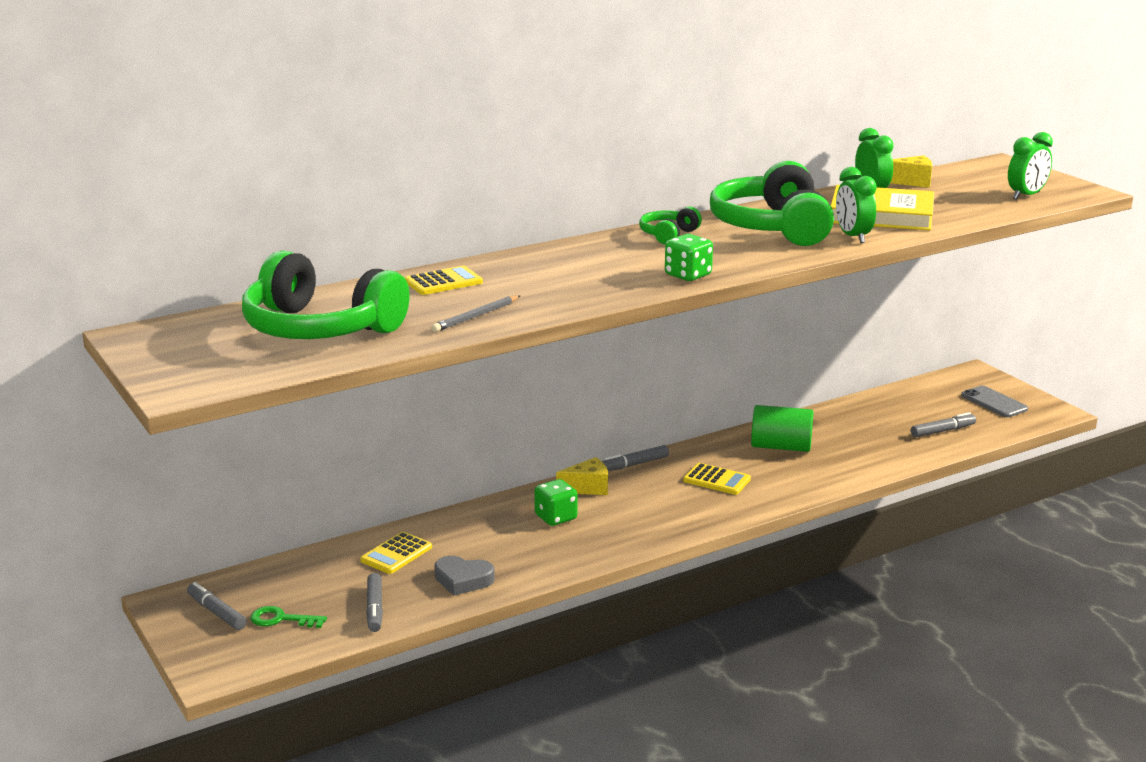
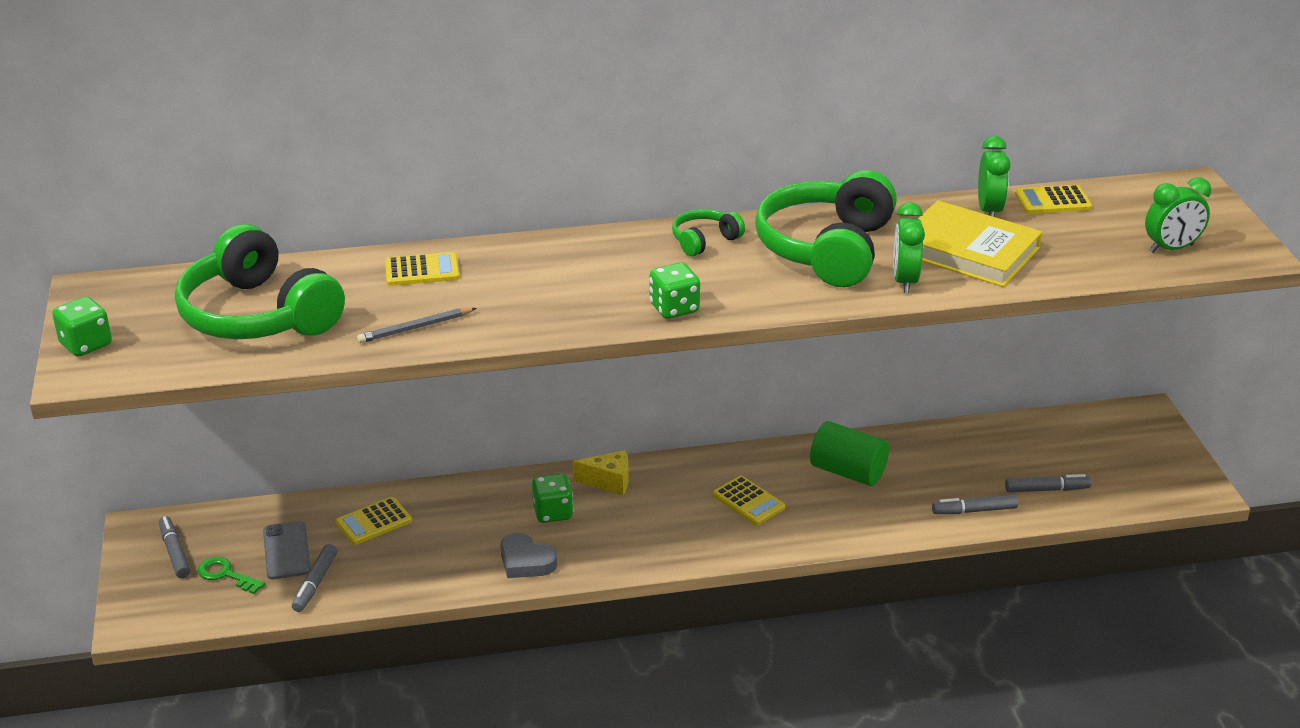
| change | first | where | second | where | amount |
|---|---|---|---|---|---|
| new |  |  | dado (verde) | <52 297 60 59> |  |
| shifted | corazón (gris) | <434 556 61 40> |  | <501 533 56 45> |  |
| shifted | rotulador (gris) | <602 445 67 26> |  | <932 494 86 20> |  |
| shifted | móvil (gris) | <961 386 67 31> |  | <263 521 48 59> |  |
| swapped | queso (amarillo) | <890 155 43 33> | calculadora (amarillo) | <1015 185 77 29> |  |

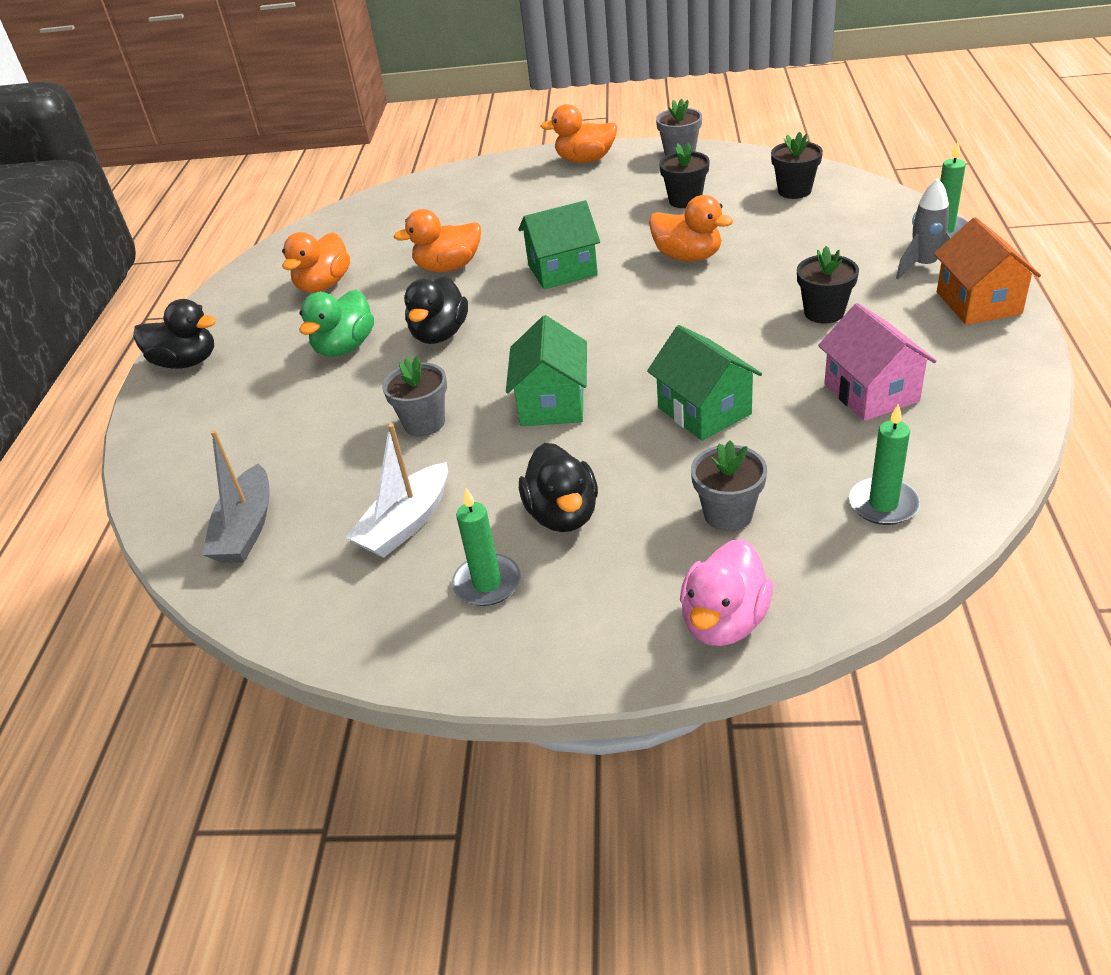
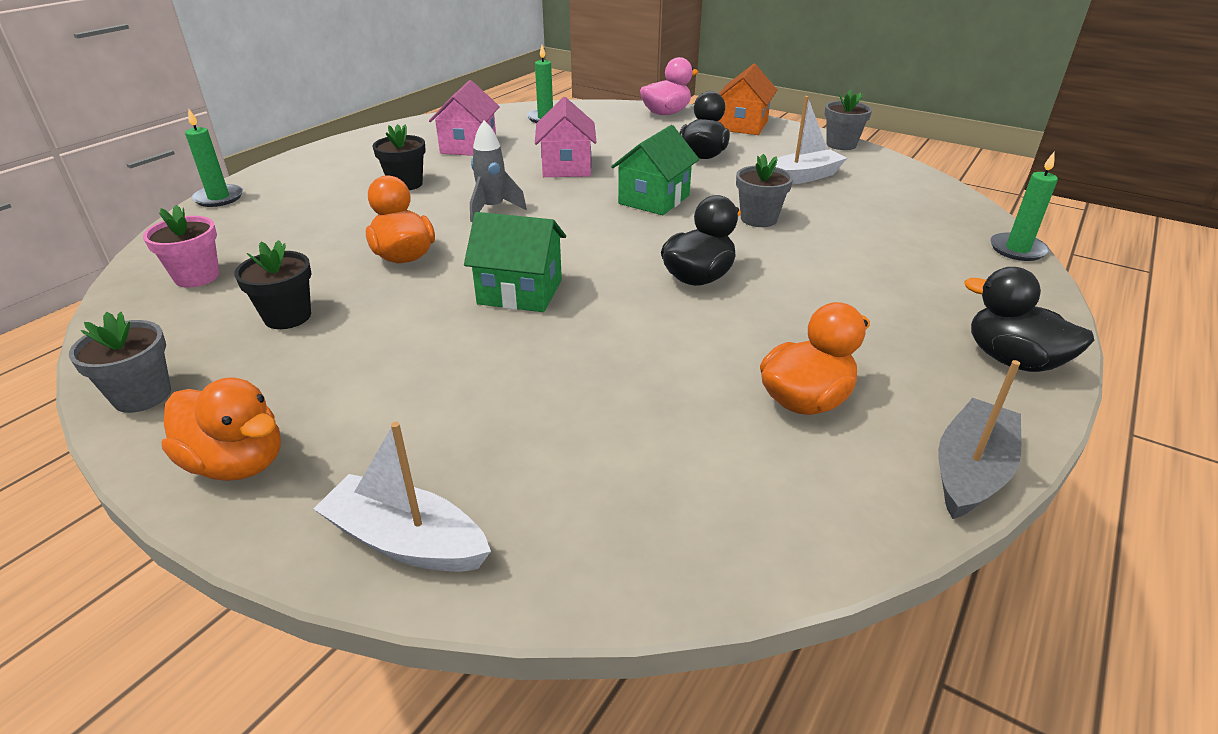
| change | first | where | second | where | amount |
|---|---|---|---|---|---|
| gone | pato (verde) | <299 289 75 68> |  |  |  |
| gone | pato (naranja) | <393 209 88 63> |  |  |  |
| new |  |  | barco (blanco) | <314 422 177 150> |  |
| shifted | barco (gris) | <202 430 68 133> |  | <938 360 84 159> |  |
| shifted | vela (verde) | <452 488 69 118> |  | <990 152 68 109> |  |
| shifted | maceta (gris) | <691 441 76 90> |  | <825 89 47 61> |  |
| shifted | cohete (gris) | <896 178 55 101> |  | <470 120 57 102> |  |
| shifted | casa (naranja) | <934 217 107 108> |  | <719 64 58 71> |  |
| repainted | casa (verde) | <647 325 115 116> | casa (rosa) | <535 97 61 80> |  |
| repainted | maceta (negro) | <771 132 52 67> | maceta (rosa) | <143 205 77 83> |  |

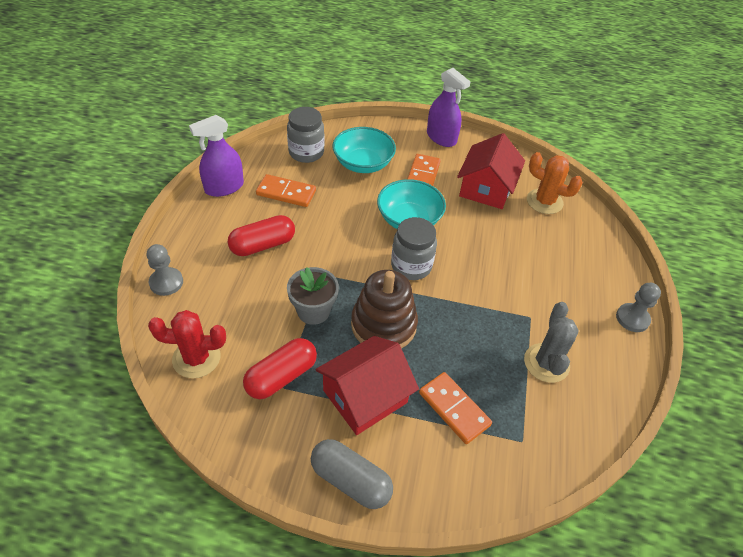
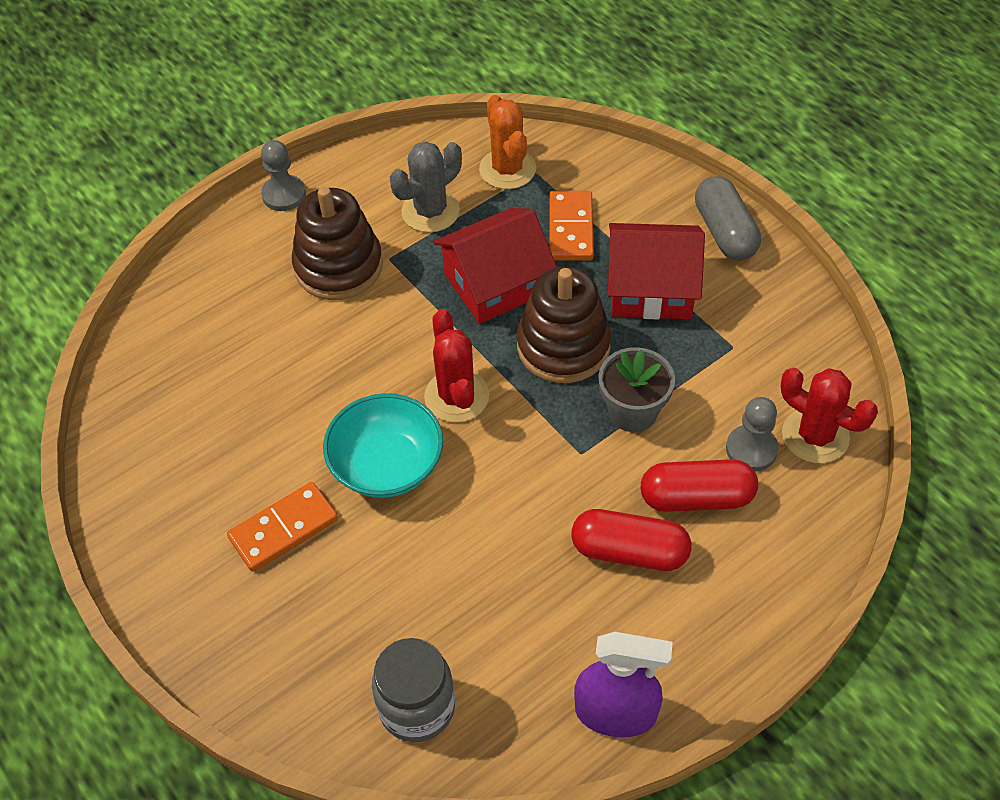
| change | first | where | second | where | amount |
|---|---|---|---|---|---|
| gone | ficha de dominó (naranja) | <256 174 60 33> |  |  |  |
| gone | cuenco (turquesa) | <333 127 63 46> |  |  |  |
| gone | pulverizador (morado) | <427 68 43 79> |  |  |  |
| new |  |  | juguete apilable (marrón) | <292 187 91 113> |  |
| shifted | peón (gris) | <146 244 37 52> |  | <726 397 52 74> |  |
| shifted | cápsula (rojo) | <243 338 74 61> |  | <641 459 117 53> |  |
| shifted | casa (rojo) | <457 133 68 76> |  | <433 208 124 116> |  |
| shifted | cactus (naranja) | <527 152 56 62> |  | <479 95 57 94> |  |
| swapped | tarro (gris) | <391 217 46 63> | cactus (rojo) | <424 309 65 114> |  |

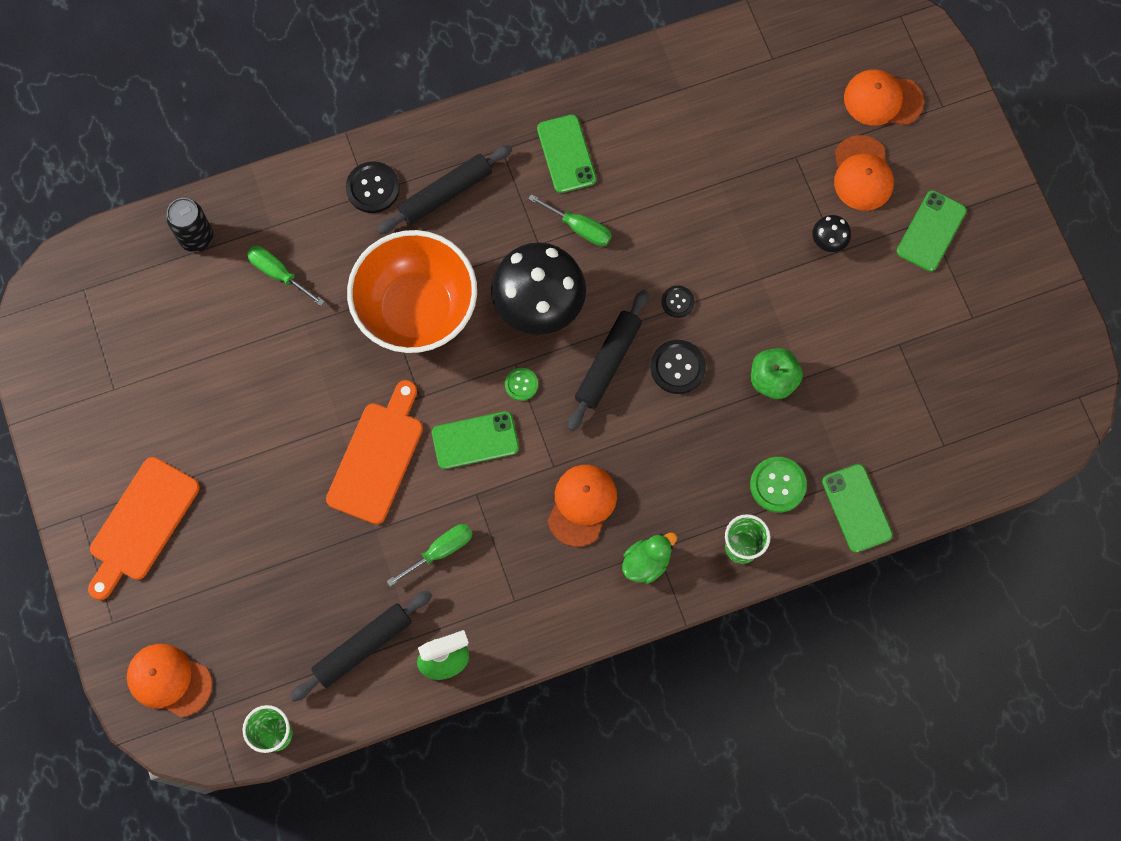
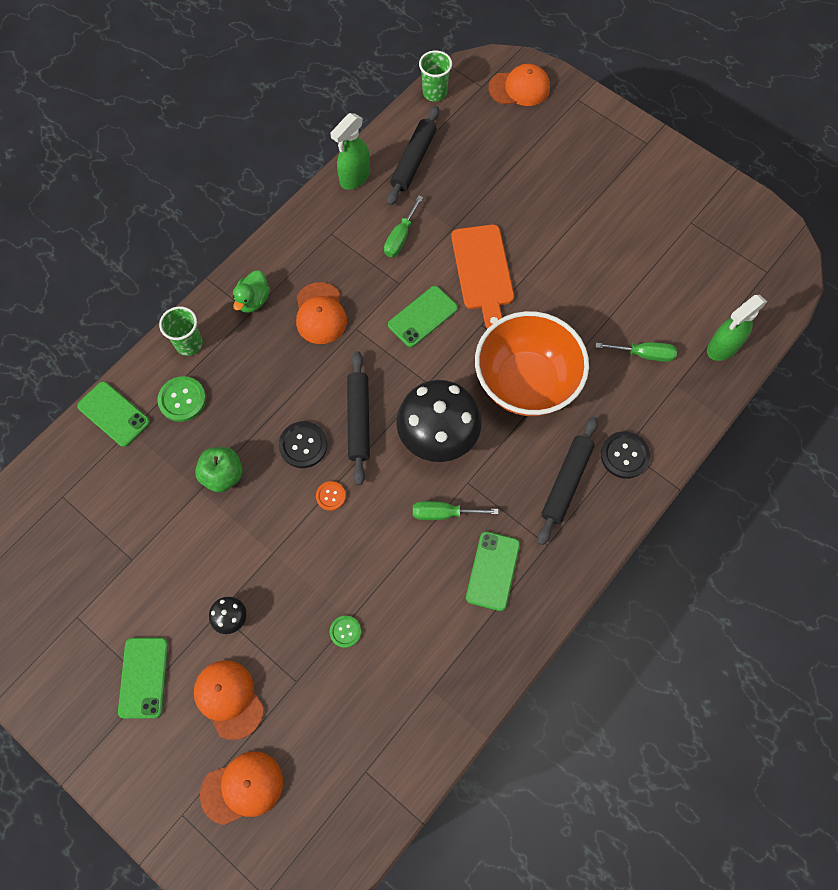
| change | first | where | second | where | amount |
|---|---|---|---|---|---|
| gone | tabla de cortar (naranja) | <88 457 112 143> |  |  |  |
| shifted | botón (verde) | <505 368 33 33> |  | <330 616 31 32> |  |
| swapped | lata (negro) | <166 198 47 54> | pulverizador (verde) | <707 295 60 66> |  |
| repainted | botón (negro) | <661 285 34 33> | botón (naranja) | <316 481 30 30> |  |
| rotated | móvil (verde) | <537 114 59 79> |  | <466 531 54 80> | 60 degrees clockwise |

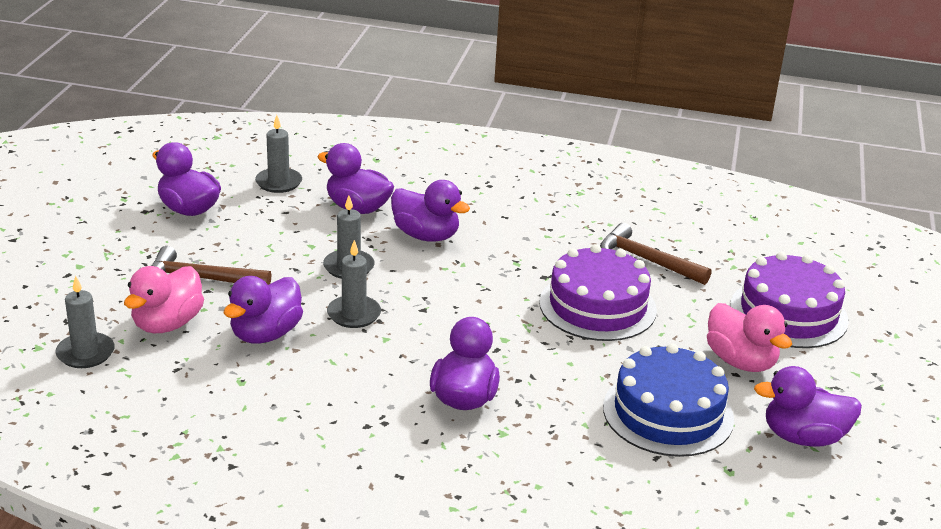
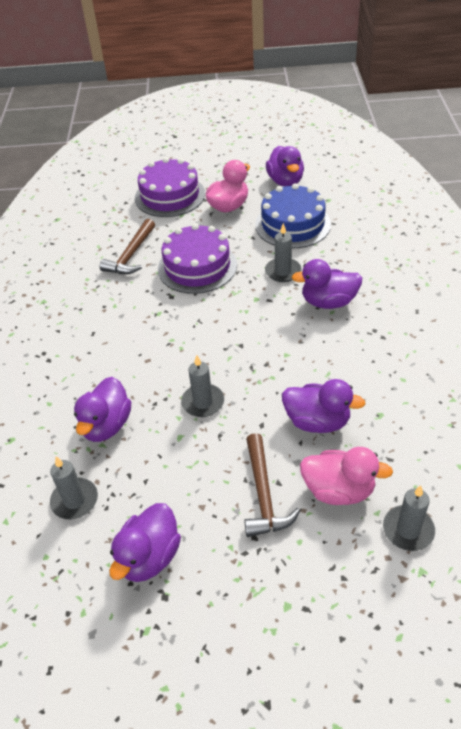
| change | first | where | second | where | amount |
|---|---|---|---|---|---|
| gone | pato (morado) | <391 180 79 62> |  |  |  |
| shifted | vela (gris) | <327 240 54 88> |  | <265 223 36 59> |  |

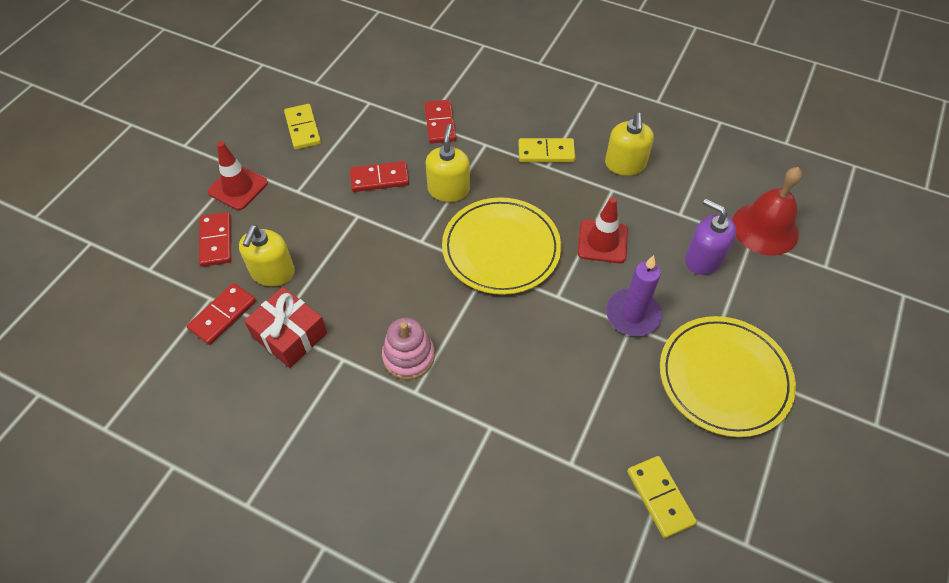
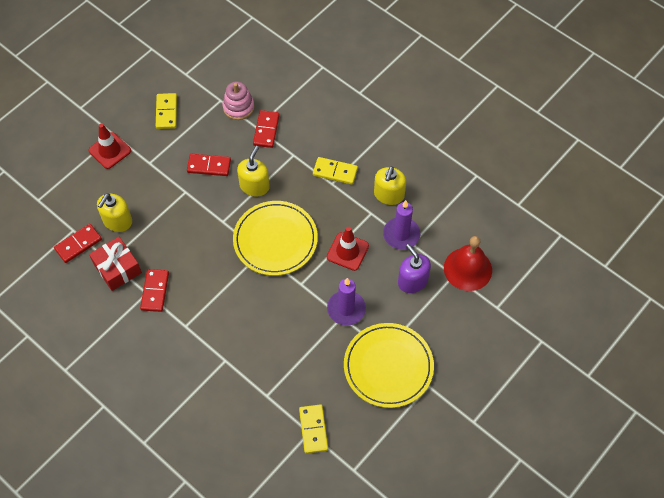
| change | first | where | second | where | amount |
|---|---|---|---|---|---|
| new |  |  | vela (morado) | <383 200 37 49> |  |
| shifted | ficha de dominó (rojo) | <199 212 32 55> |  | <140 269 29 43> |  |
| shifted | juguete apilable (rosa) | <382 318 53 62> |  | <223 81 31 39> |  |

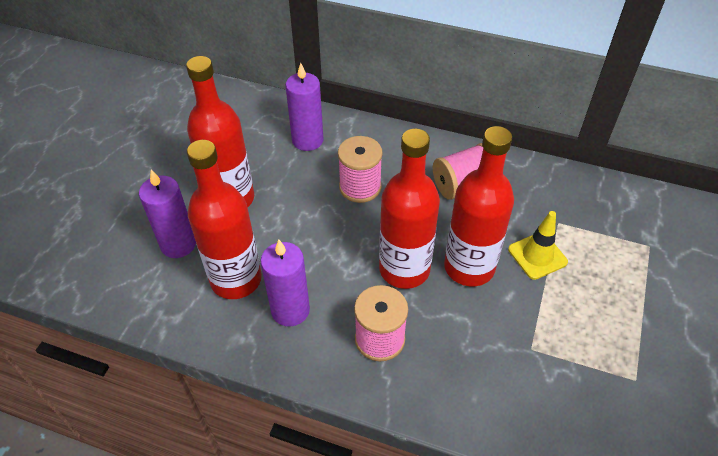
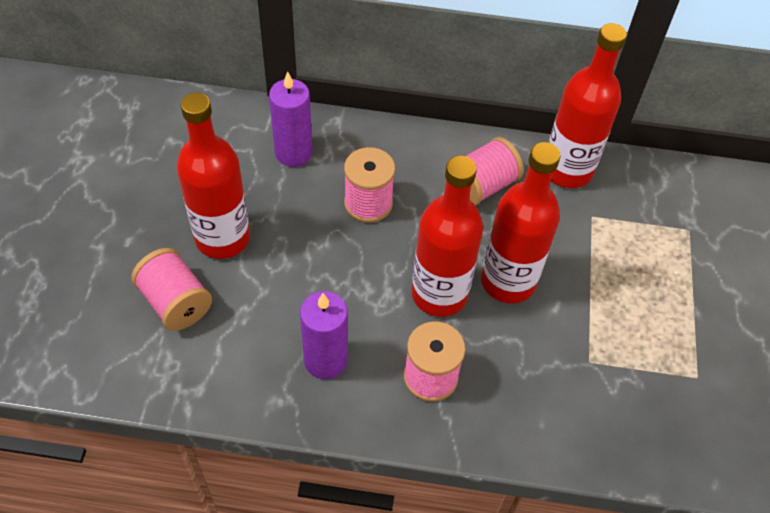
| change | first | where | second | where | amount |
|---|---|---|---|---|---|
| gone | cono de tráfico (amarillo) | <508 211 60 69> |  |  |  |
| shifted | botella (rojo) | <187 140 75 159> |  | <548 23 79 165> |  |
| swapped | vela (morado) | <139 170 57 88> | carrete (rosa) | <131 248 81 83> |  |

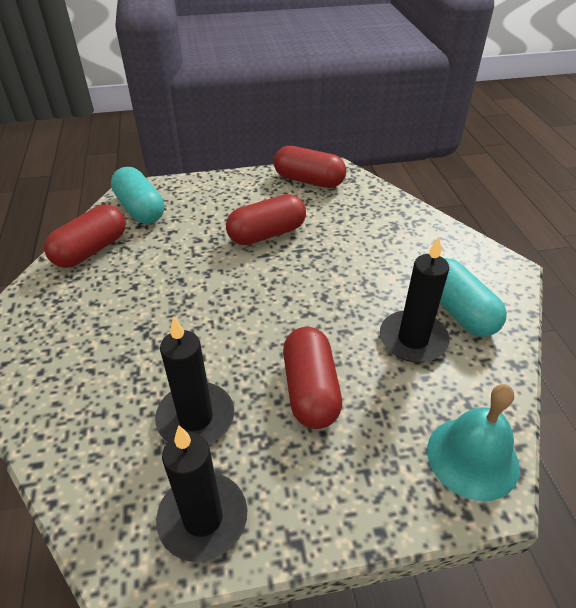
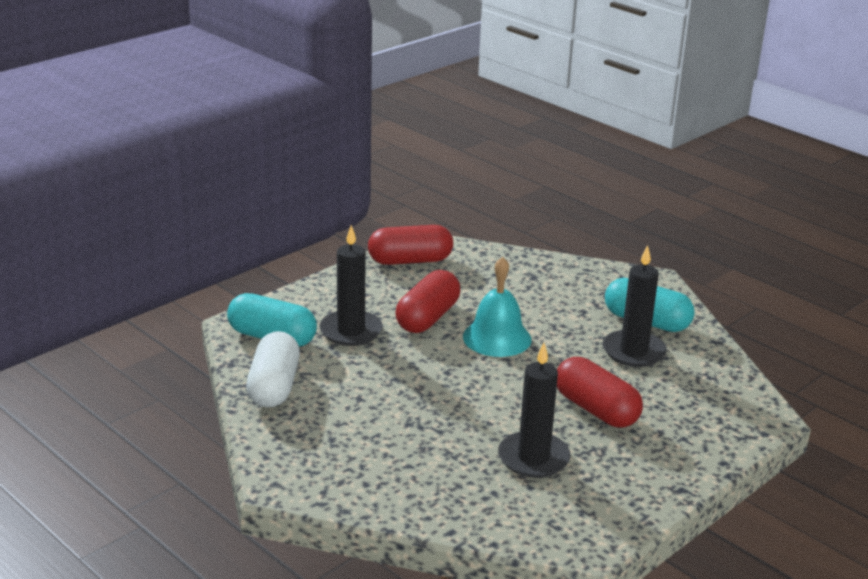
| change | first | where | second | where | amount |
|---|---|---|---|---|---|
| shifted | vela (negro) | <156 425 91 137> |  | <319 225 64 121> |  |
| shifted | campana (turquesa) | <427 384 93 117> |  | <463 256 69 101> |  |
| repainted | cápsula (rojo) | <44 205 82 63> | cápsula (blanco) | <247 331 53 76> |  |

